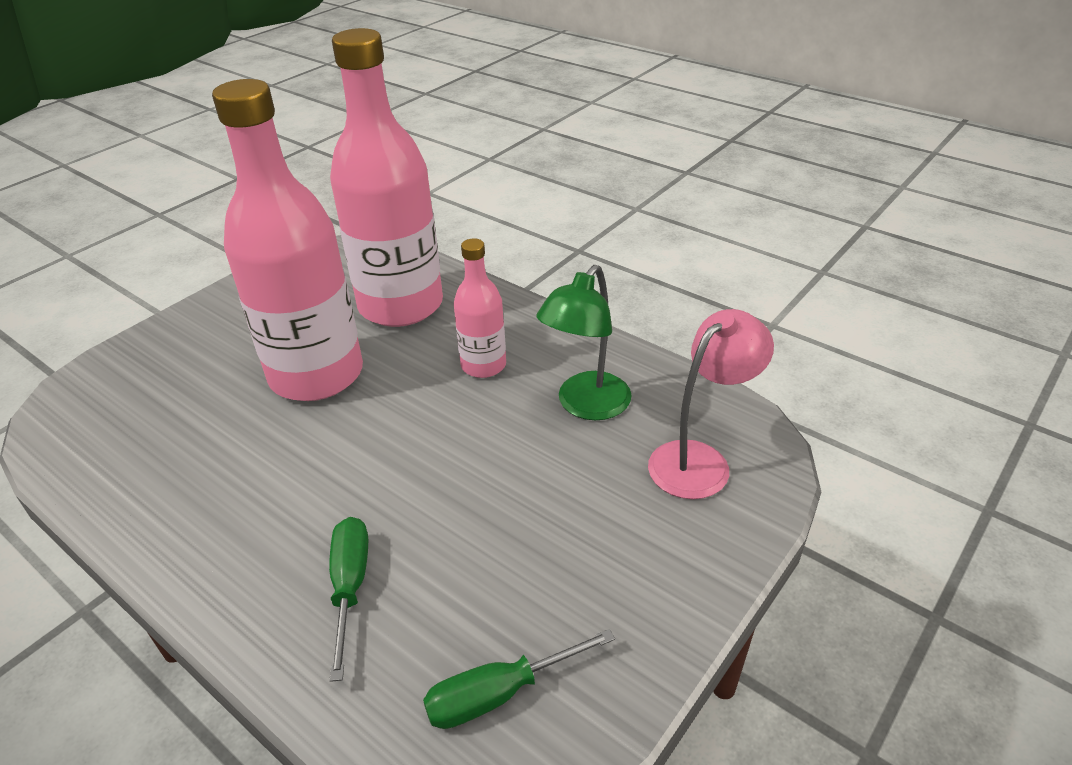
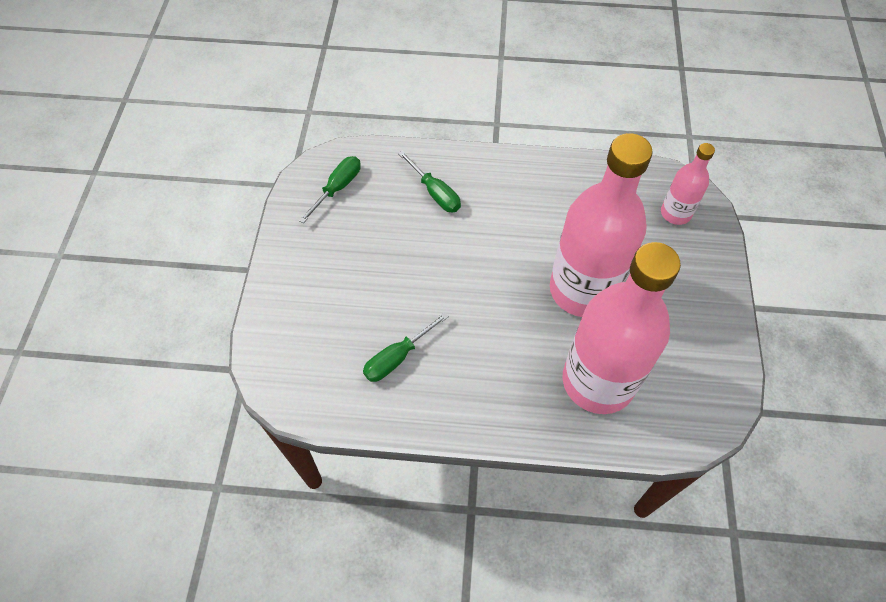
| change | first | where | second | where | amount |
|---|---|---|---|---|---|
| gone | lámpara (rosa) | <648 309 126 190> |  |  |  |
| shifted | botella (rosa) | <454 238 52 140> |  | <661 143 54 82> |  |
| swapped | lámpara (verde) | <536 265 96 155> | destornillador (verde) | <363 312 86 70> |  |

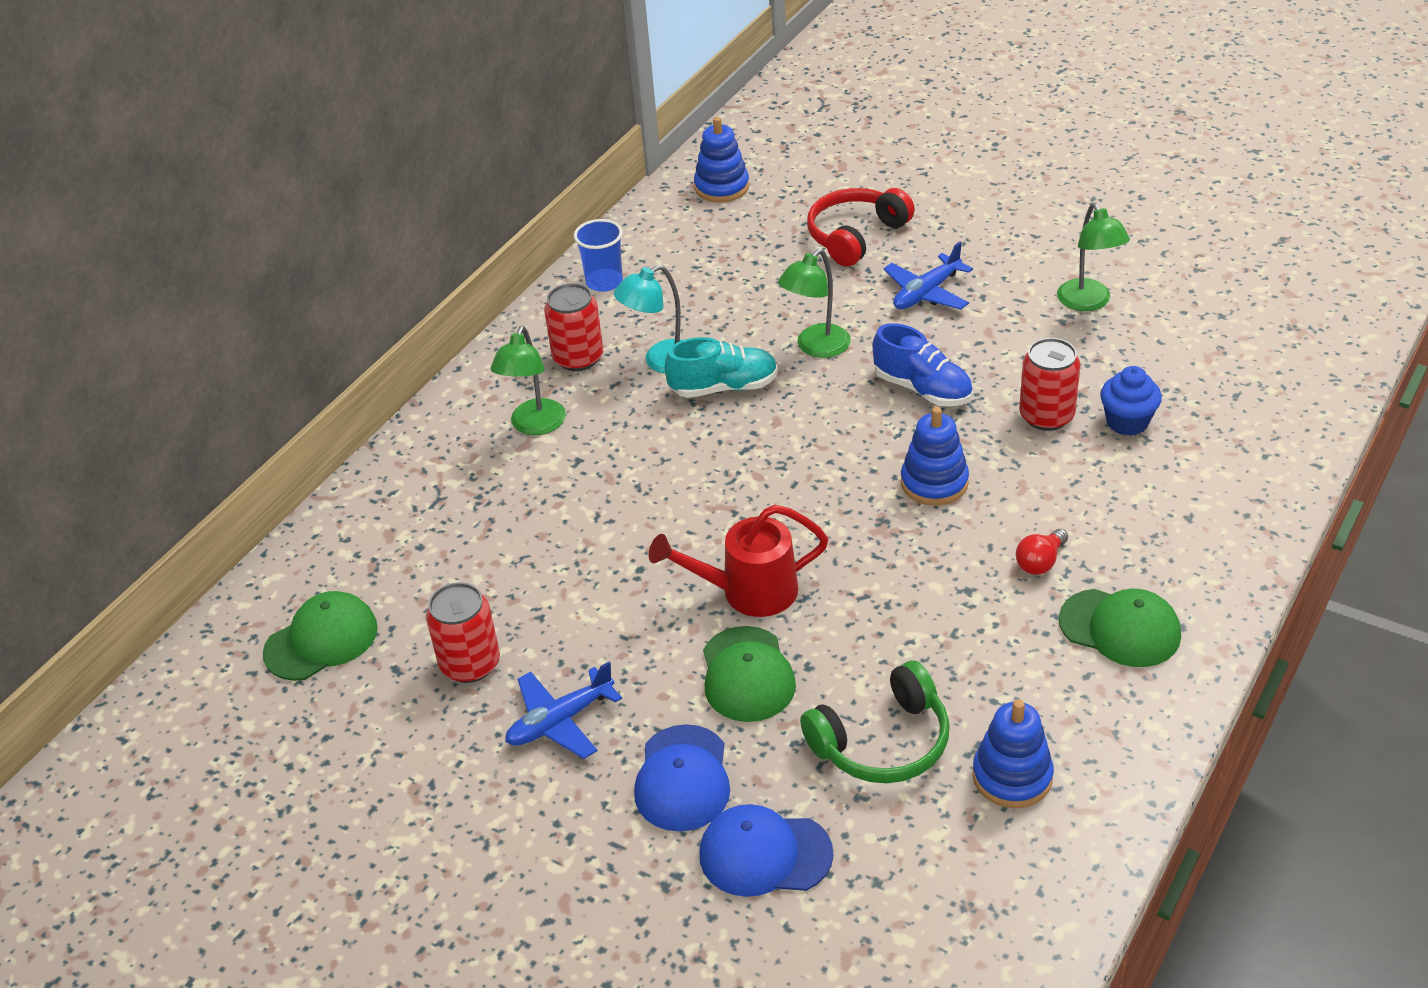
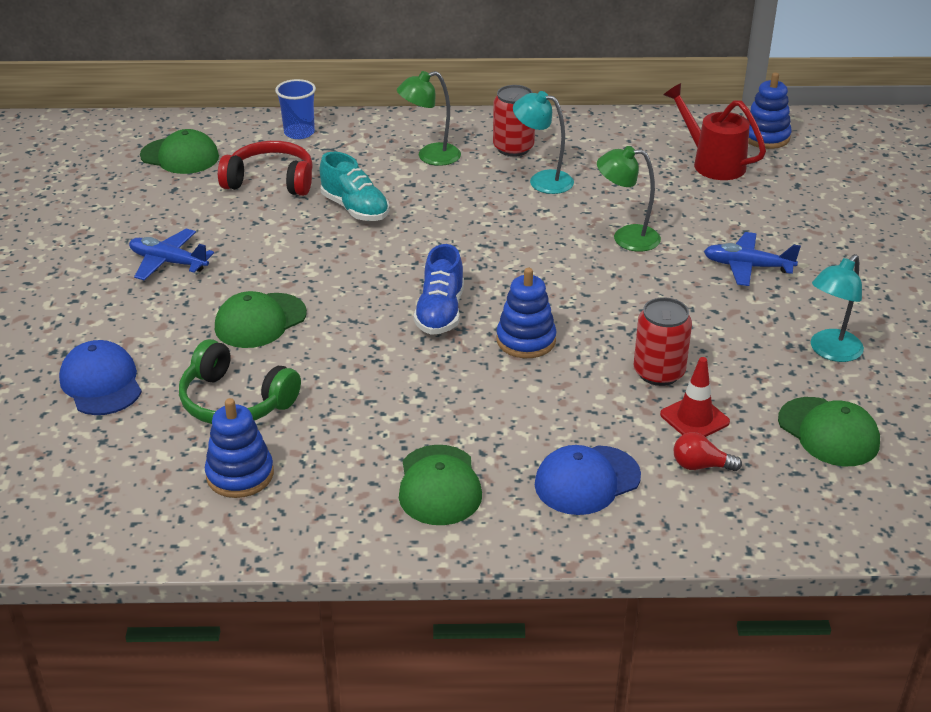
| change | first | where | second | where | amount |
|---|---|---|---|---|---|
| gone | lata (rojo) | <426 582 74 101> |  |  |  |
| new |  |  | gorra (verde) | <778 397 102 69> |  |
| shifted | vaso (azul) | <574 219 49 73> |  | <275 79 41 60> |  |
| shifted | gorra (azul) | <634 724 96 107> |  | <535 445 106 70> |  |
| shifted | regadera (rojo) | <649 505 179 112> |  | <664 83 102 97> |  |
| shifted | zapato (turquesa) | <665 337 113 61> |  | <320 152 69 69> |  |
| shifted | auriculares (rojo) | <807 188 108 78> |  | <218 141 95 55> |  |
| shifted | zapato (azul) | <873 323 100 84> |  | <414 244 50 91> |  |
| shifted | bombilla (rojo) | <1016 529 52 46> |  | <674 432 68 39> |  |
| swapped | magdalena (azul) | <1100 366 62 70> | cono de tráfico (rojo) | <660 357 70 80> |  |
| repainted | lámpara (verde) | <1057 203 73 108> | lámpara (turquesa) | <811 254 53 108> |  |

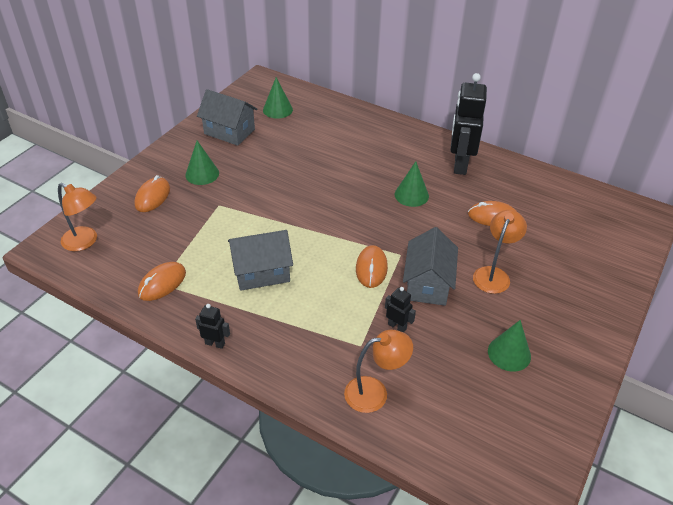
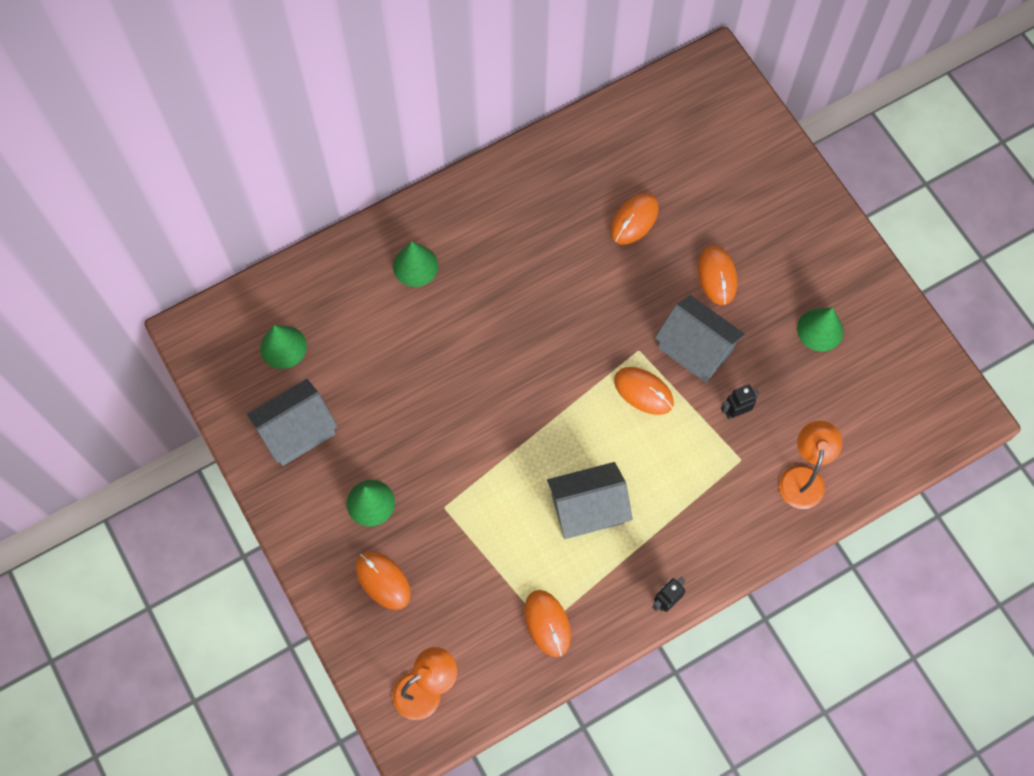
| change | first | where | second | where | amount |
|---|---|---|---|---|---|
| gone | robot (negro) | <450 73 37 102> |  |  |  |
| shifted | cono (verde) | <395 161 34 46> |  | <393 241 45 46> |  |
| swapped | lámpara (naranja) | <473 210 54 84> | ratón (naranja) | <698 245 39 60> |  |
| rotated | casa (gris) | <228 230 65 61> |  | <547 462 86 77> | 60 degrees clockwise |

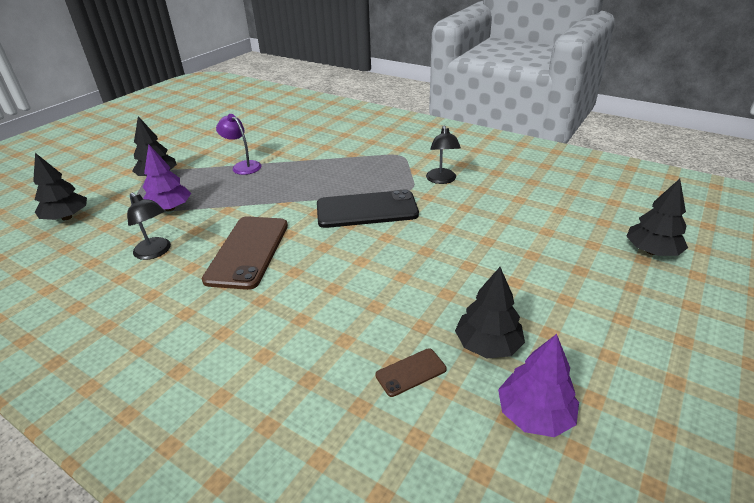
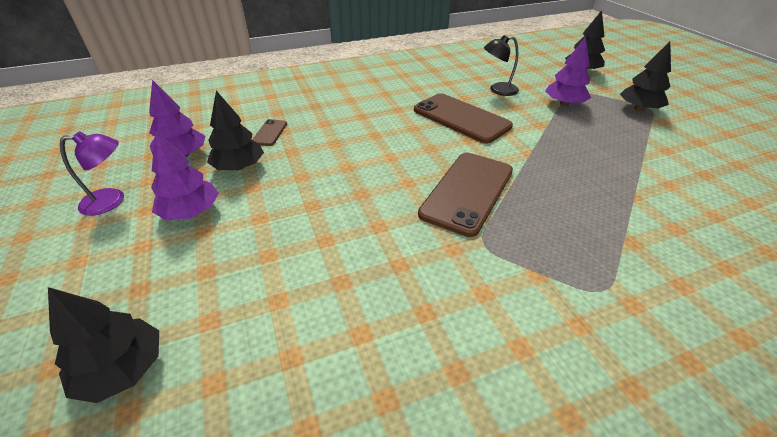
| change | first | where | second | where | amount |
|---|---|---|---|---|---|
| gone | lámpara (negro) | <426 125 35 59> |  |  |  |
| new |  |  | árbol (morado) | <151 131 68 89> |  |
| shifted | lámpara (morado) | <216 114 45 61> |  | <60 131 64 85> |  |
| repainted | móvil (negro) | <317 189 102 39> | móvil (marrón) | <418 153 95 84> |  |

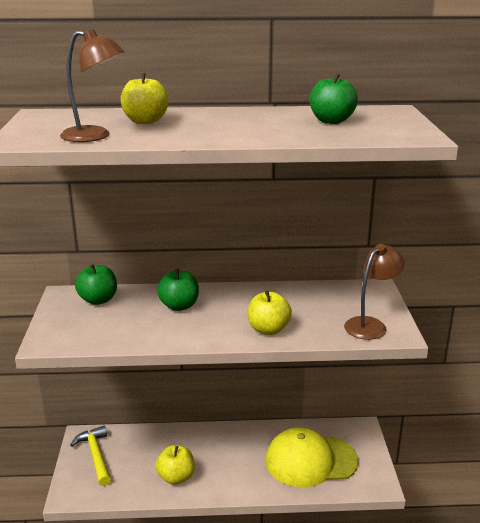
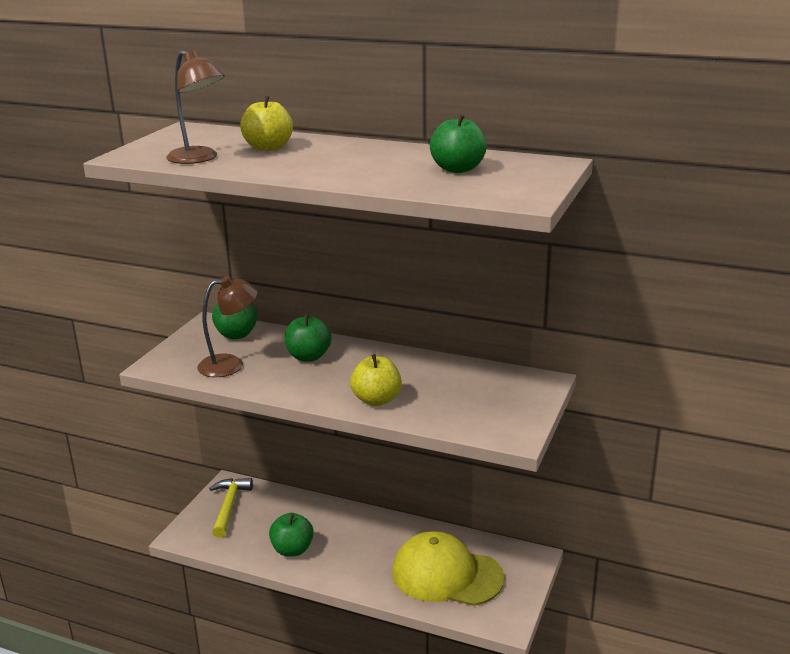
| change | first | where | second | where | amount |
|---|---|---|---|---|---|
| shifted | lámpara (marrón) | <344 244 61 96> |  | <197 276 61 101> |  |
| repainted | manzana (amarillo) | <155 445 40 40> | manzana (verde) | <269 513 45 44> |  |

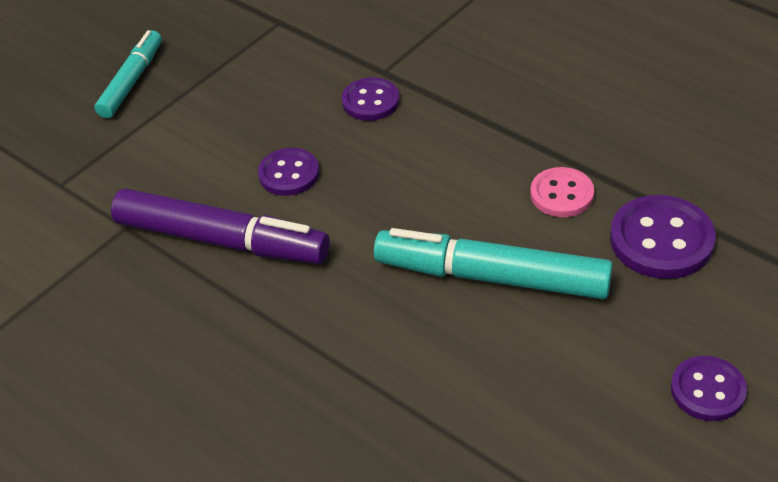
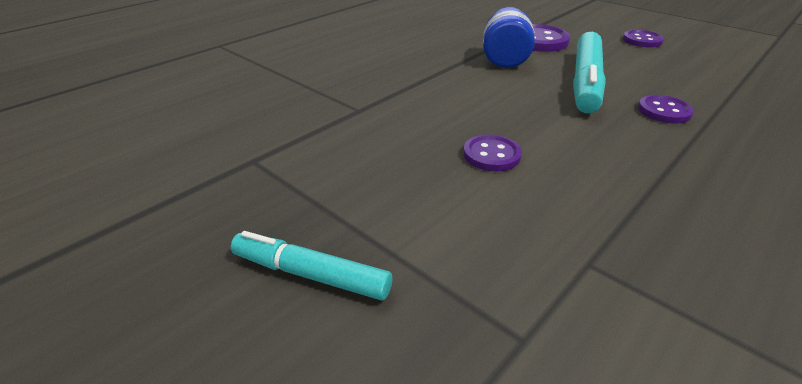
| change | first | where | second | where | amount |
|---|---|---|---|---|---|
| gone | rotulador (morado) | <111 188 219 76> |  |  |  |
| shifted | botón (morado) | <342 77 57 44> |  | <638 95 56 28> |  |
| swapped | botón (rosa) | <530 167 64 50> | tarro (azul) | <483 7 52 61> |  |

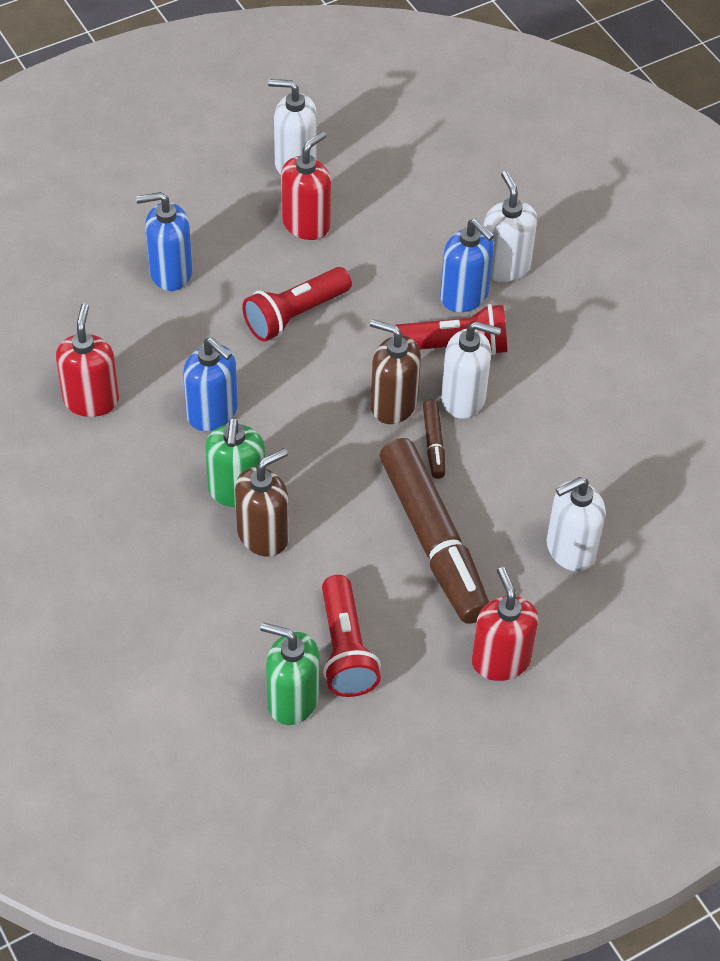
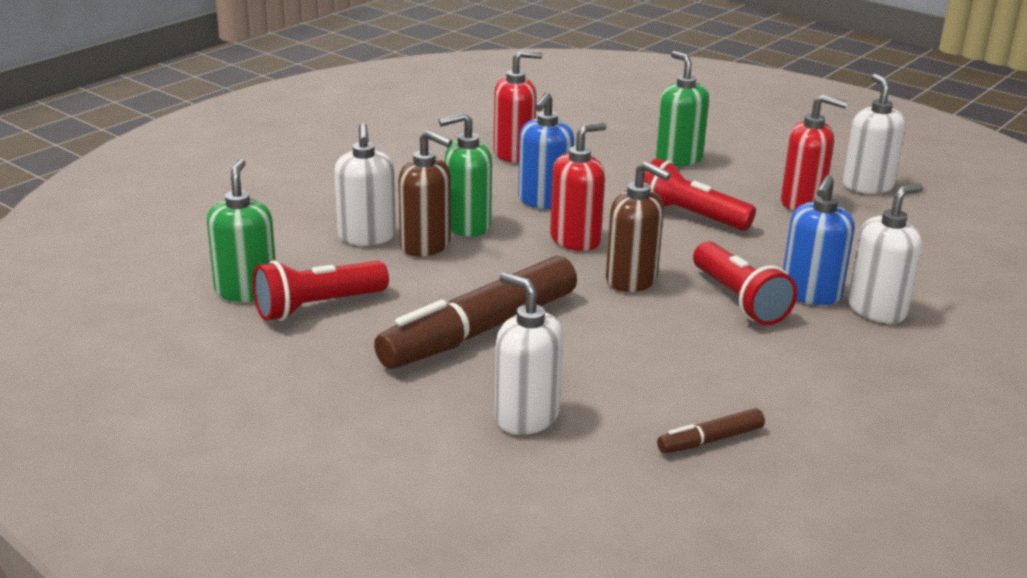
| change | first | where | second | where | amount |
|---|---|---|---|---|---|
| shifted | rotulador (marrón) | <423 400 22 79> |  | <657 408 108 46> |  |
| shifted | dispensador de jabón (blanco) | <441 321 60 98> |  | <334 123 62 122> |  |
| shifted | dispensador de jabón (rojo) | <472 567 67 114> |  | <550 122 57 129> |  |
| repainted | dispensador de jabón (azul) | <136 192 56 99> | dispensador de jabón (verde) | <655 51 54 115> |  |
| rotated | dispensador de jabón (marrón) | <370 319 51 105> |  | <606 161 65 131> | 120 degrees clockwise |

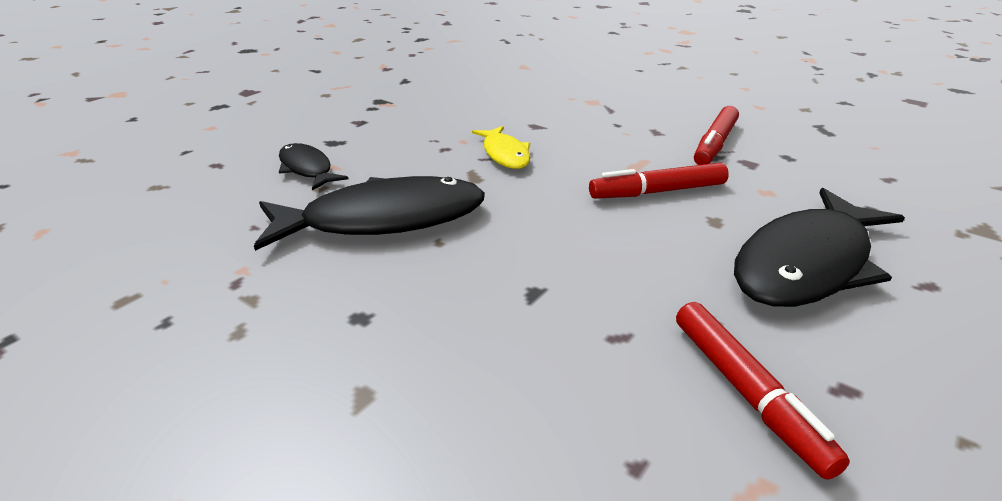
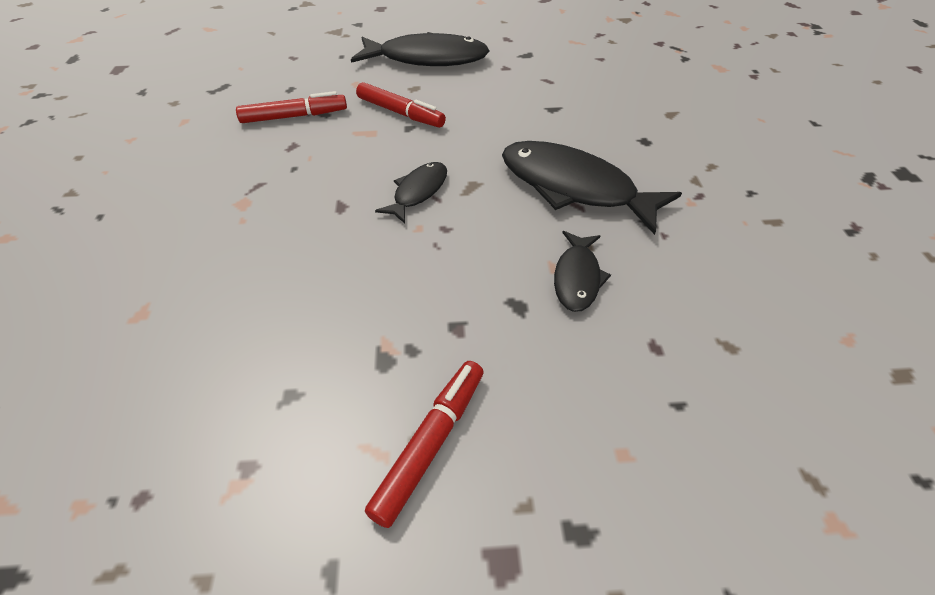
| change | first | where | second | where | amount |
|---|---|---|---|---|---|
| shifted | rotulador (rojo) | <676 302 174 178> |  | <365 361 119 167> |  |
| repainted | pez (amarillo) | <472 126 58 43> | pez (negro) | <375 162 72 61> |  |

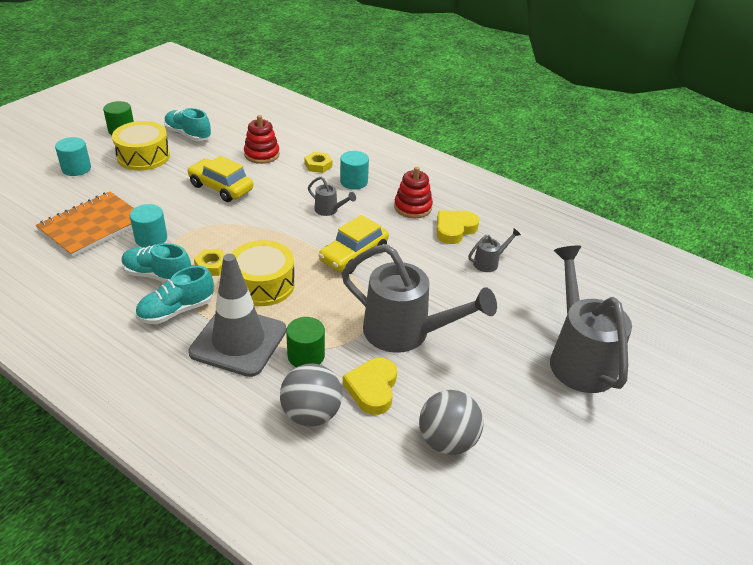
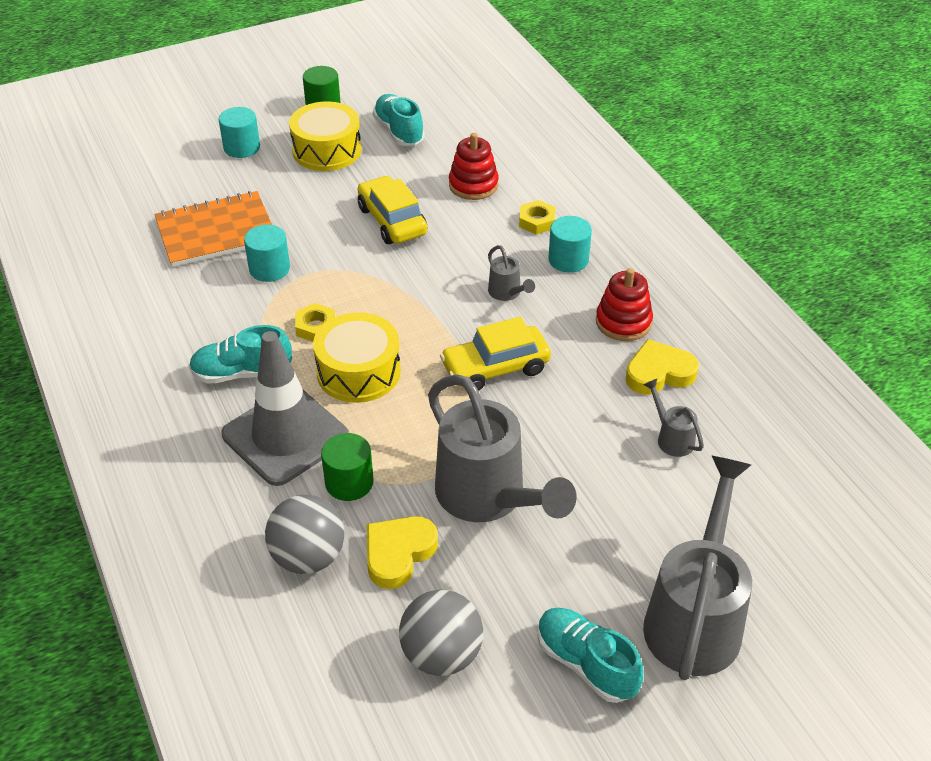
| change | first | where | second | where | amount |
|---|---|---|---|---|---|
| shifted | zapato (turquesa) | <122 243 69 40> |  | <537 608 106 95> |  |
| rotated | regadera (gris) | <468 228 53 44> |  | <643 379 61 78> | 120 degrees counterclockwise |

